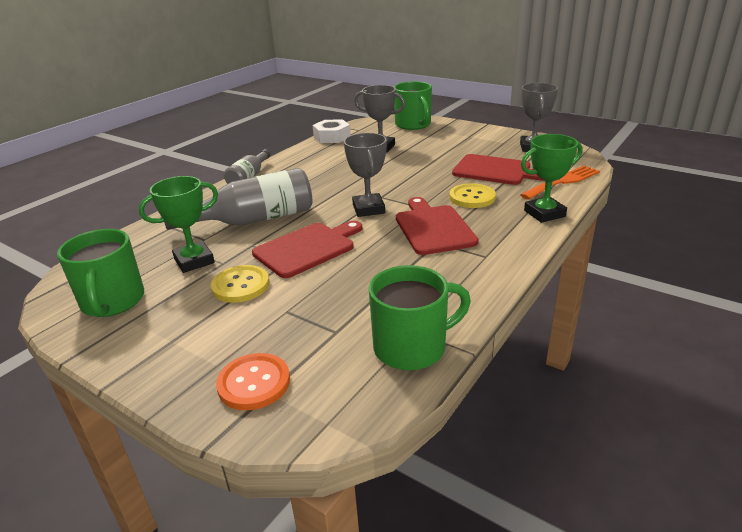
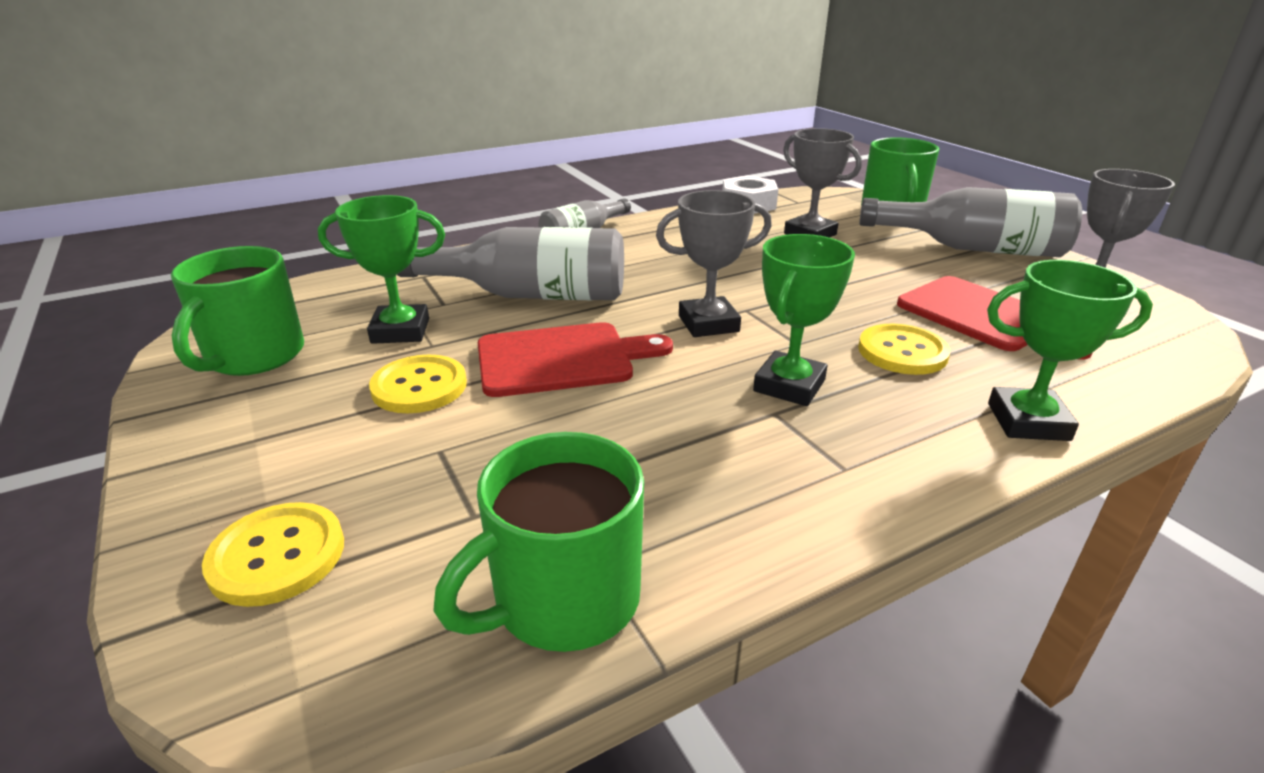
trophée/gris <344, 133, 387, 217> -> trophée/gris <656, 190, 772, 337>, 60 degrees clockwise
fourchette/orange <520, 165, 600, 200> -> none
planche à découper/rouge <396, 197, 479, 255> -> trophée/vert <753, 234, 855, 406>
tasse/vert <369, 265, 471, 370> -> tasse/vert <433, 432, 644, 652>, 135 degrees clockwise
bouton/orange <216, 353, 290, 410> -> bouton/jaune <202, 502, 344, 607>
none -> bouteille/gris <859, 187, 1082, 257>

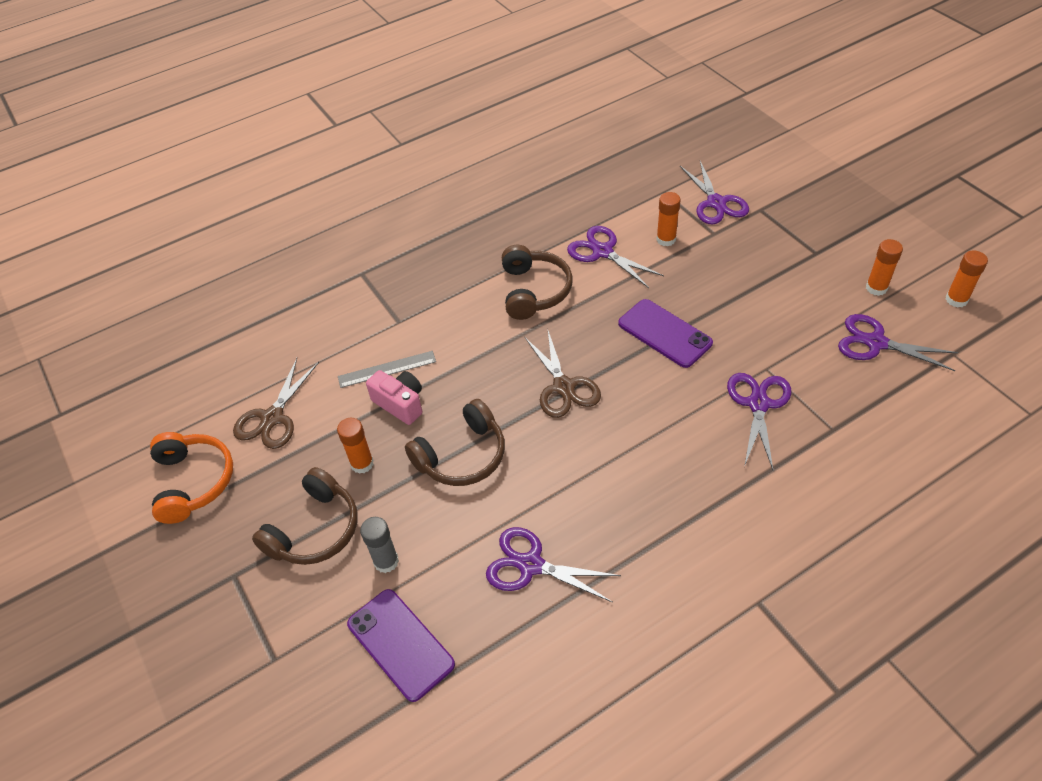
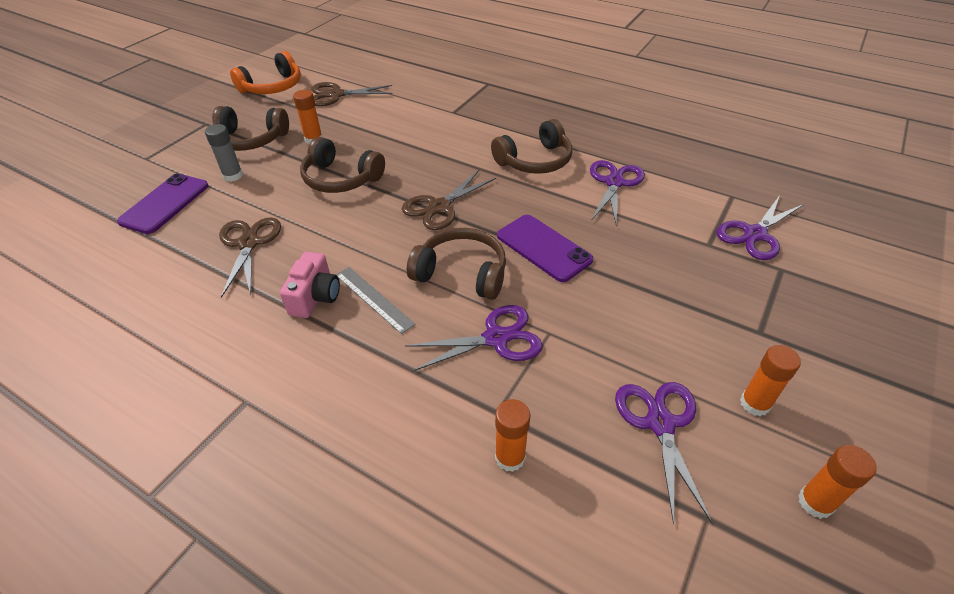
bâton de colle/orange <656, 192, 681, 246> -> bâton de colle/orange <495, 399, 530, 472>, moved
téléphone/violet <618, 299, 713, 368> -> téléphone/violet <497, 215, 594, 282>, 60 degrees counterclockwise
règle/gris <338, 351, 436, 388> -> règle/gris <336, 267, 416, 334>, moved
appareil photo/rose <366, 370, 422, 425> -> appareil photo/rose <280, 252, 340, 318>, moved
ciseaux/violet <486, 527, 621, 602> -> ciseaux/marron <219, 217, 281, 298>
none -> casque audio/marron <407, 228, 506, 300>

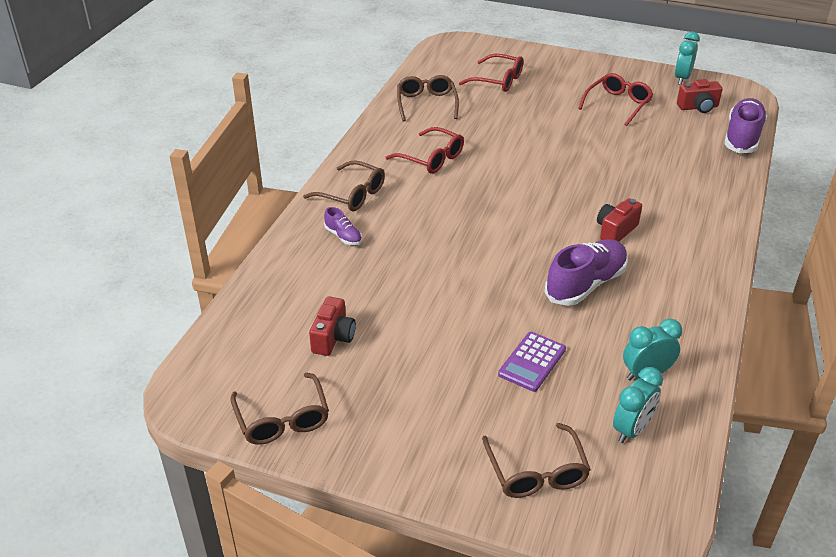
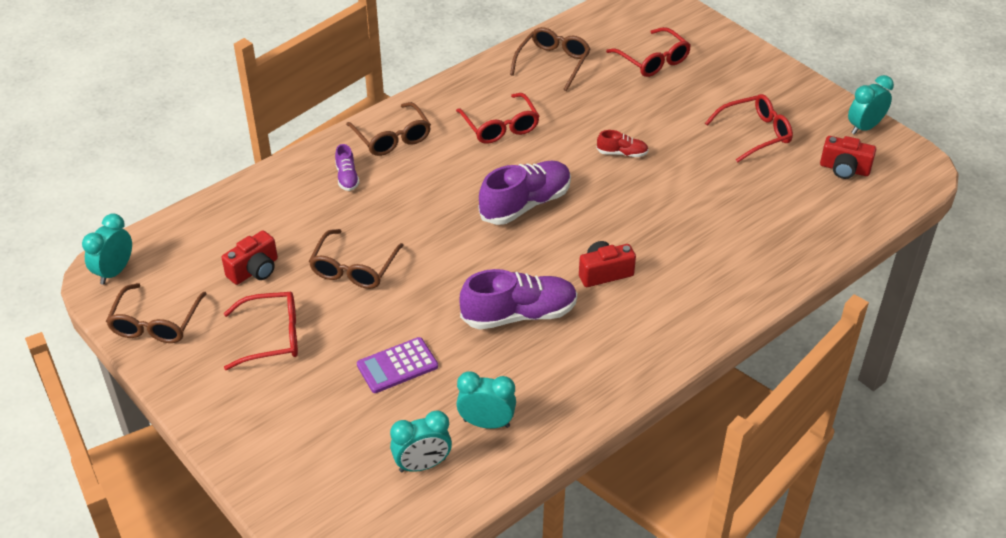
chaussure/violet <724, 98, 767, 153> -> chaussure/violet <479, 161, 571, 225>, moved
lunettes/marron <482, 423, 591, 498> -> lunettes/marron <309, 229, 404, 289>, moved
none -> chaussure/rouge <597, 130, 649, 157>
none -> réveil/turquoise <82, 213, 132, 285>
none -> lunettes/rouge <224, 292, 298, 370>

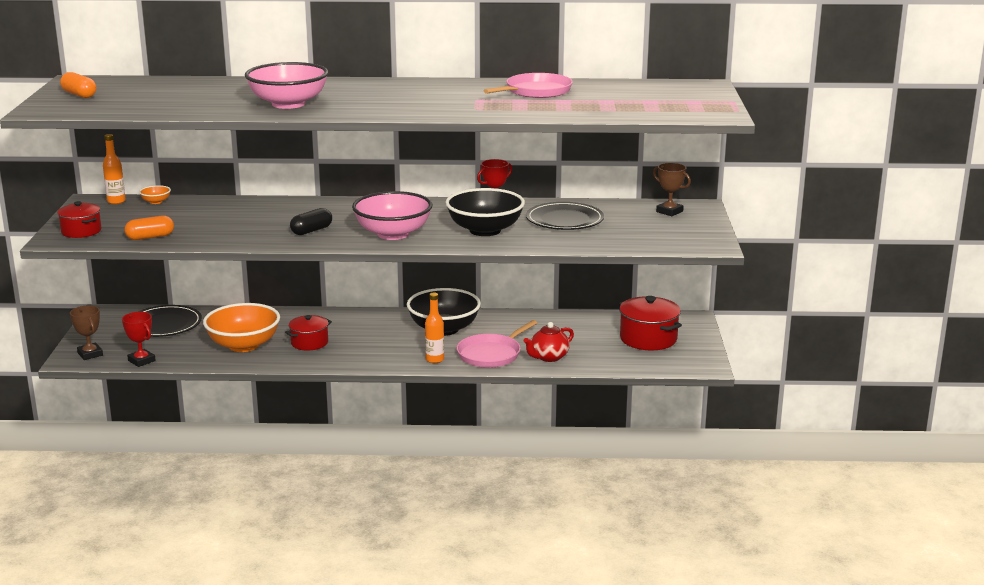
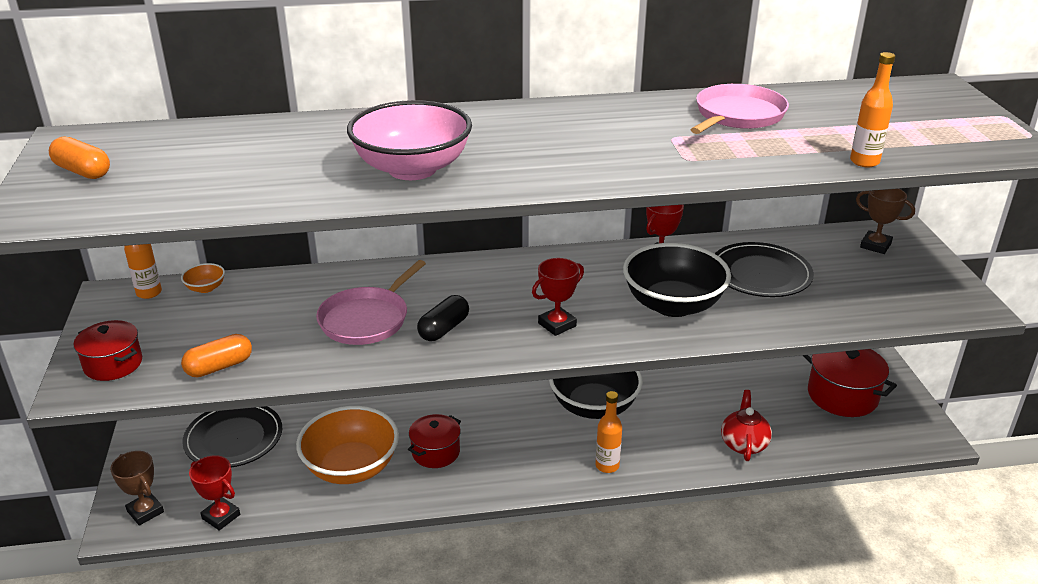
bol/rose <352, 191, 432, 240> -> trophée/rouge <532, 258, 584, 336>
poêle/rose <457, 320, 537, 368> -> poêle/rose <316, 260, 426, 345>, moved
théière/rouge <524, 322, 574, 362> -> théière/rouge <721, 390, 772, 461>, 150 degrees clockwise
none -> bouteille/orange <850, 52, 895, 167>

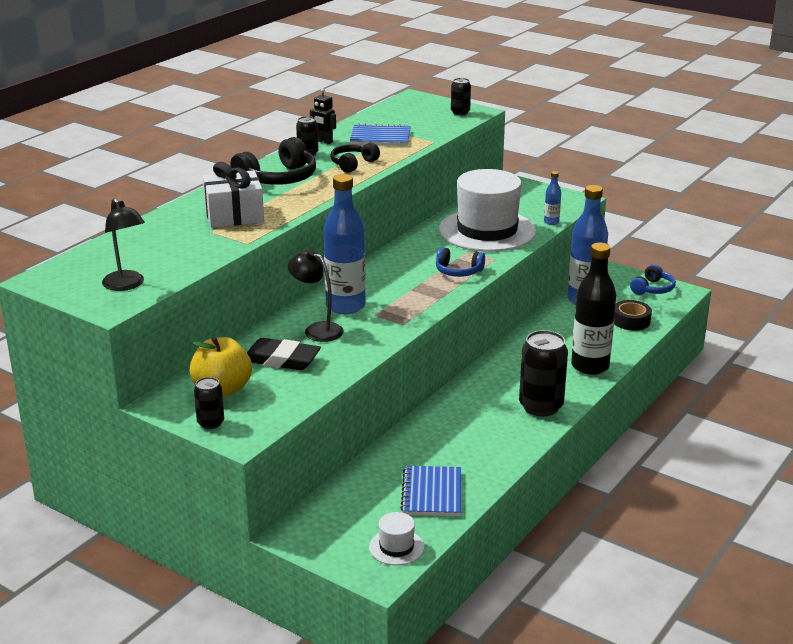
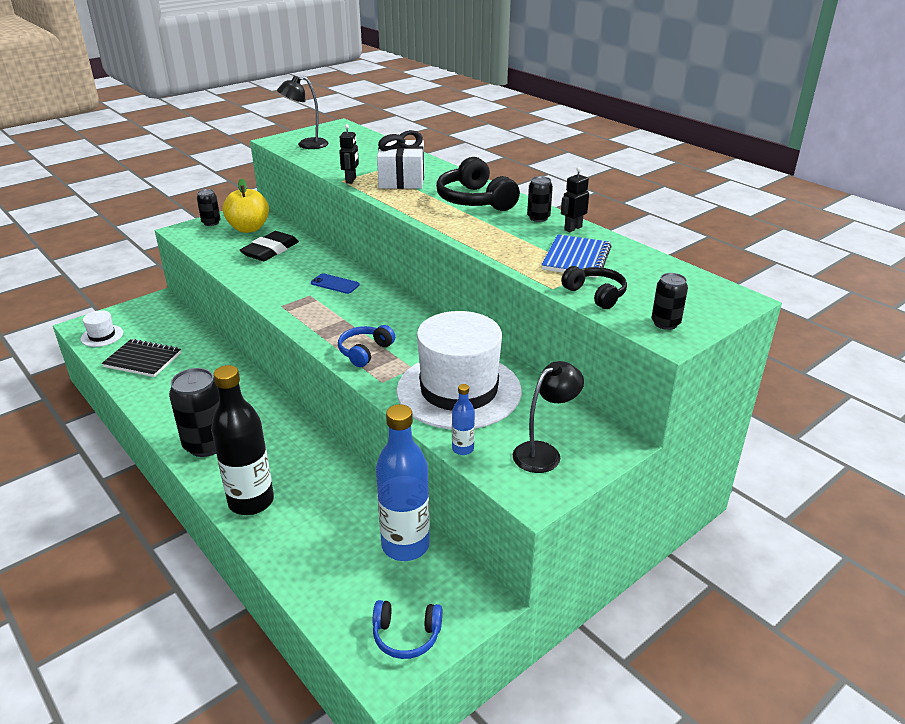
casque audio/noir <330, 142, 380, 173> -> casque audio/noir <561, 266, 627, 309>, moved
bouteille/bleu <324, 174, 366, 314> -> téléphone/bleu <311, 273, 360, 294>
lampe/noir <288, 250, 344, 342> -> lampe/noir <513, 361, 584, 473>, moved
casque audio/bleu <630, 264, 676, 295> -> casque audio/bleu <373, 600, 442, 659>, 45 degrees counterclockwise
ruban adhésif/noir <614, 300, 652, 331> -> none
carnet/bleu <401, 466, 461, 516> -> carnet/noir <102, 339, 181, 377>
none -> robot/noir <339, 124, 359, 184>

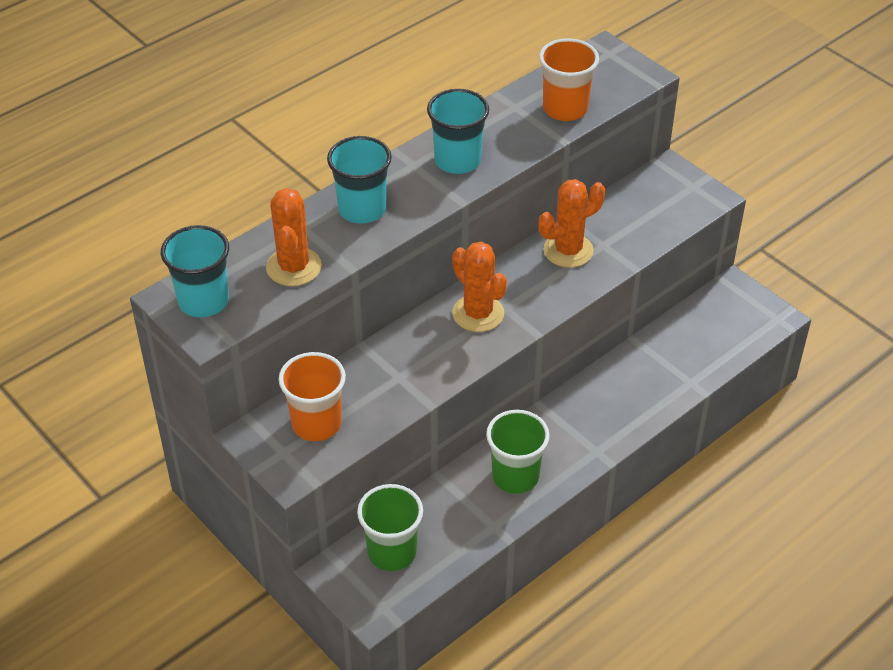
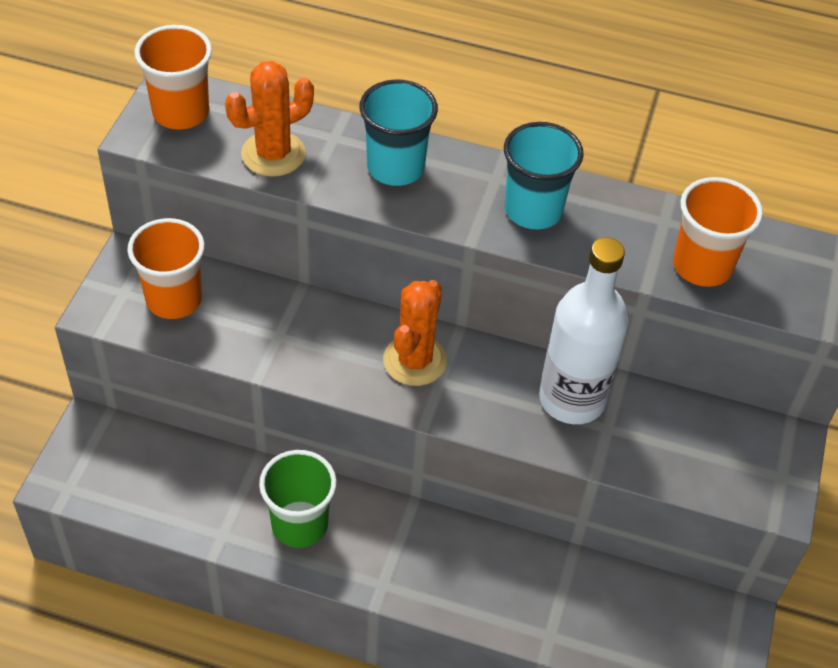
cactus/orange <538, 179, 605, 268> -> bouteille/blanc <539, 237, 629, 424>
gobelet/turquoise <161, 225, 229, 318> -> gobelet/orange <134, 25, 212, 130>
gobelet/vert <357, 484, 423, 571> -> none

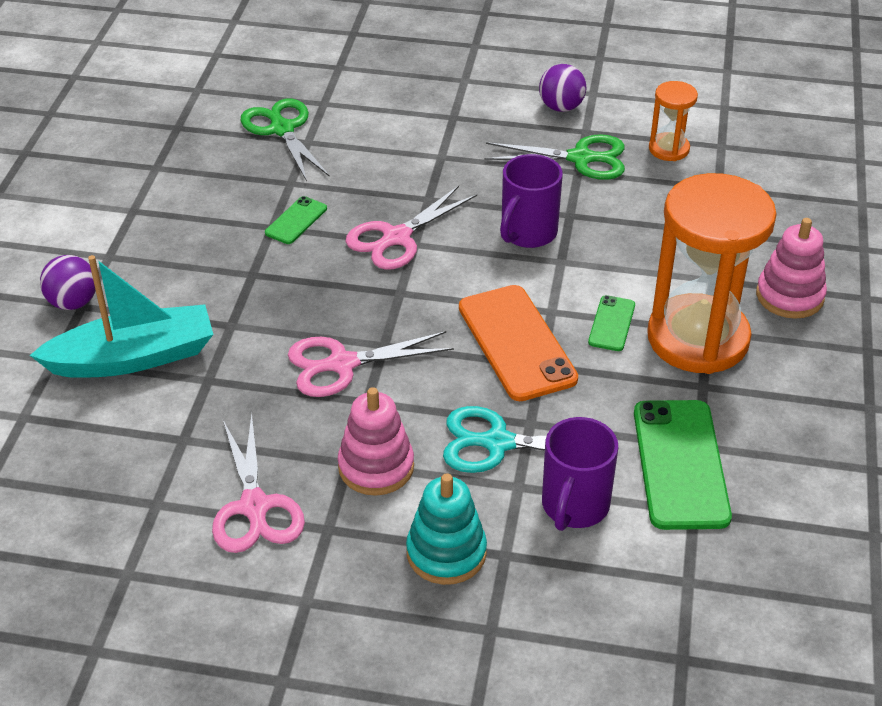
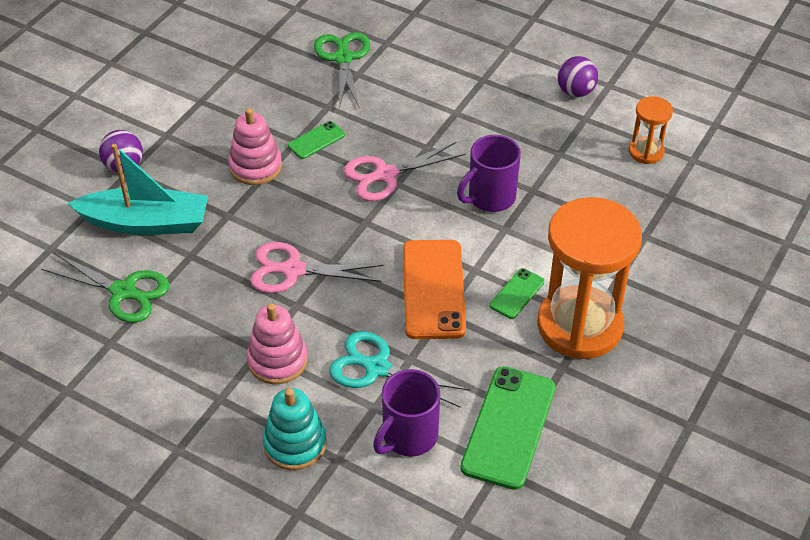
ciseaux/vert <484, 134, 625, 180> -> ciseaux/vert <41, 253, 170, 323>, moved
jouet à empiler/rose <756, 218, 827, 319> -> jouet à empiler/rose <228, 108, 282, 185>, moved
ciseaux/rose <212, 414, 305, 553> -> none

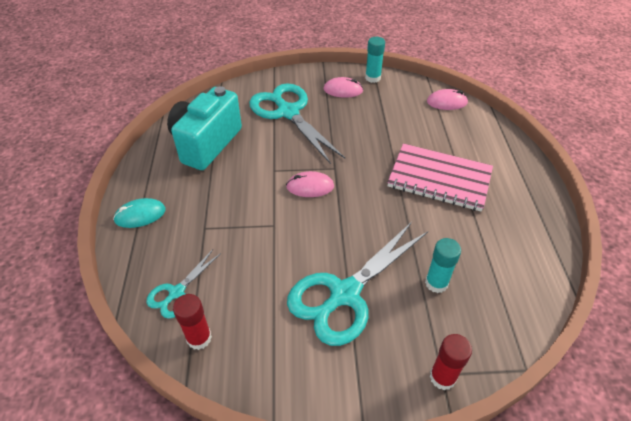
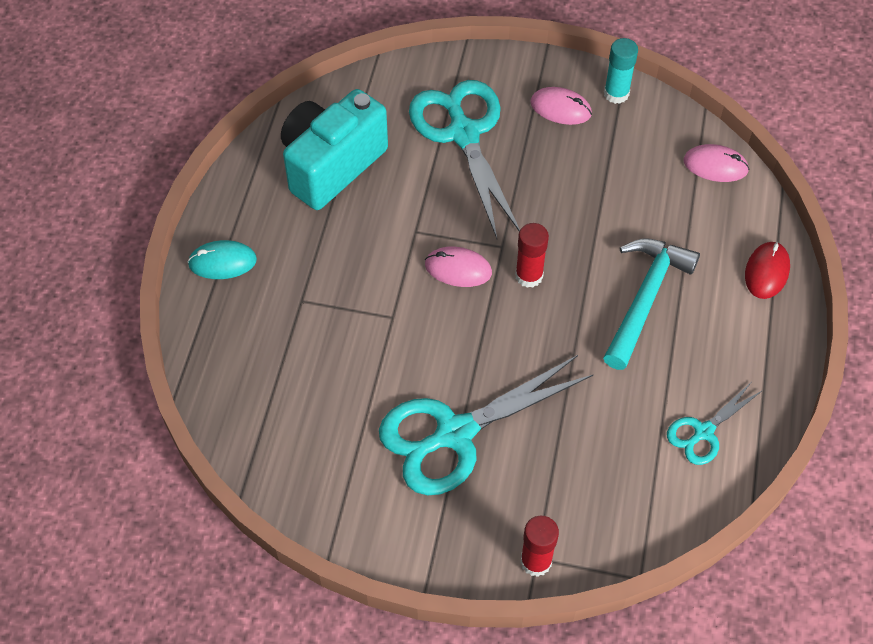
carnet/rose <387, 144, 493, 212> -> marteau/turquoise <603, 239, 700, 370>
bâton de colle/turquoise <425, 238, 461, 293> -> none
ciseaux/turquoise <147, 250, 221, 319> -> ciseaux/turquoise <667, 383, 763, 465>, moved
bâton de colle/rouge <173, 294, 212, 350> -> bâton de colle/rouge <515, 223, 549, 288>, moved
none -> souris/rouge <745, 242, 790, 299>

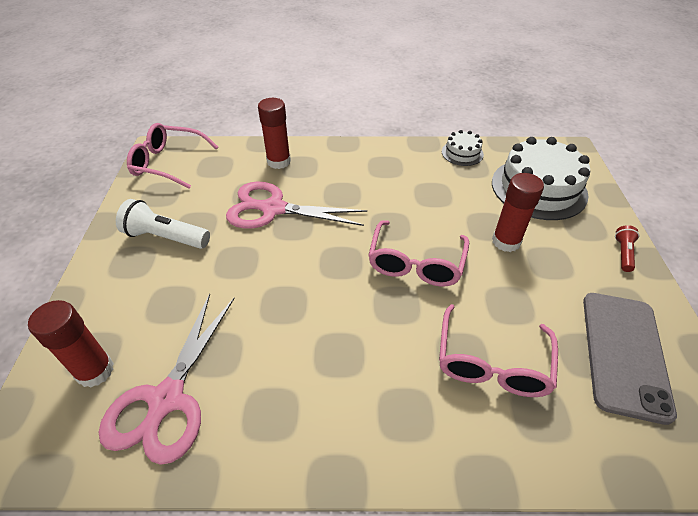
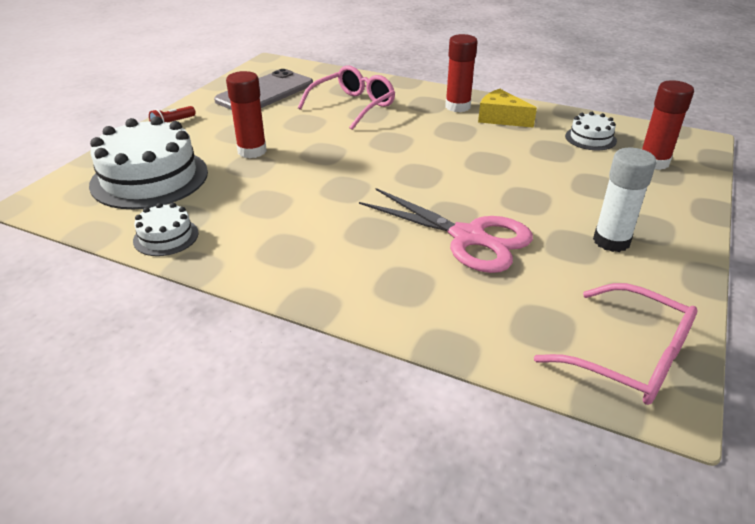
bâton de colle/rouge <258, 98, 291, 169> -> bâton de colle/rouge <445, 34, 478, 112>, moved
lampe de poche/blanc <116, 199, 210, 249> -> bâton de colle/blanc <593, 148, 656, 252>
lunettes/rose <368, 220, 469, 287> -> none
ciseaux/rose <99, 294, 235, 465> -> gâteau/blanc <565, 112, 617, 150>
none -> fromage/jaune <478, 89, 537, 128>

